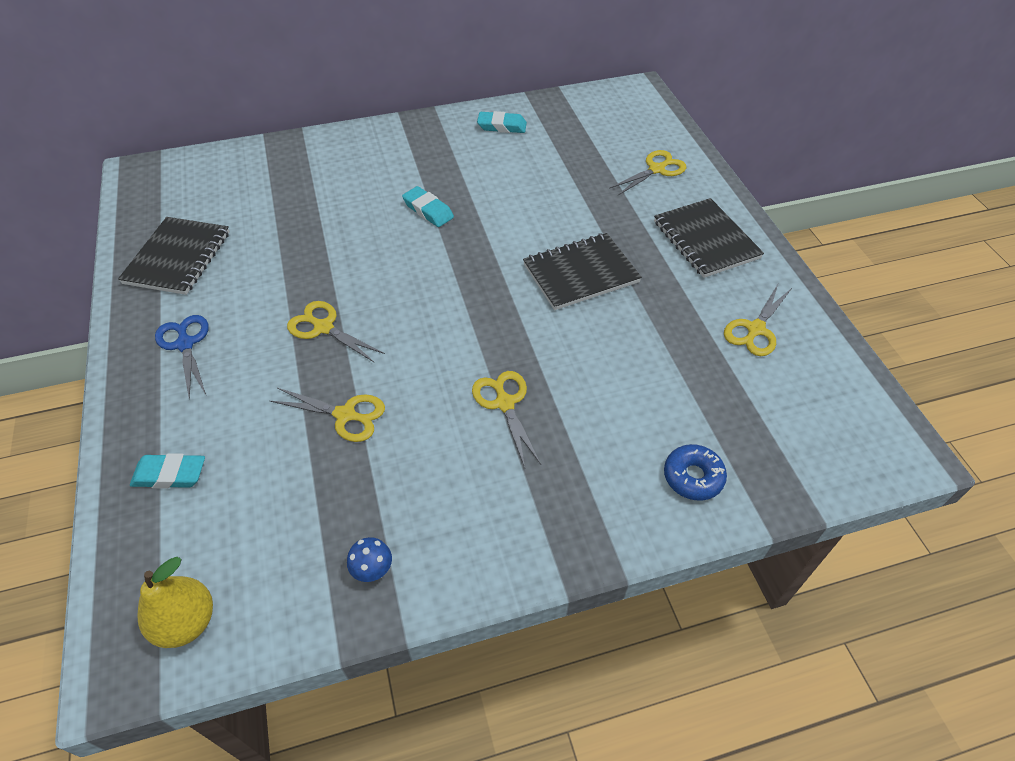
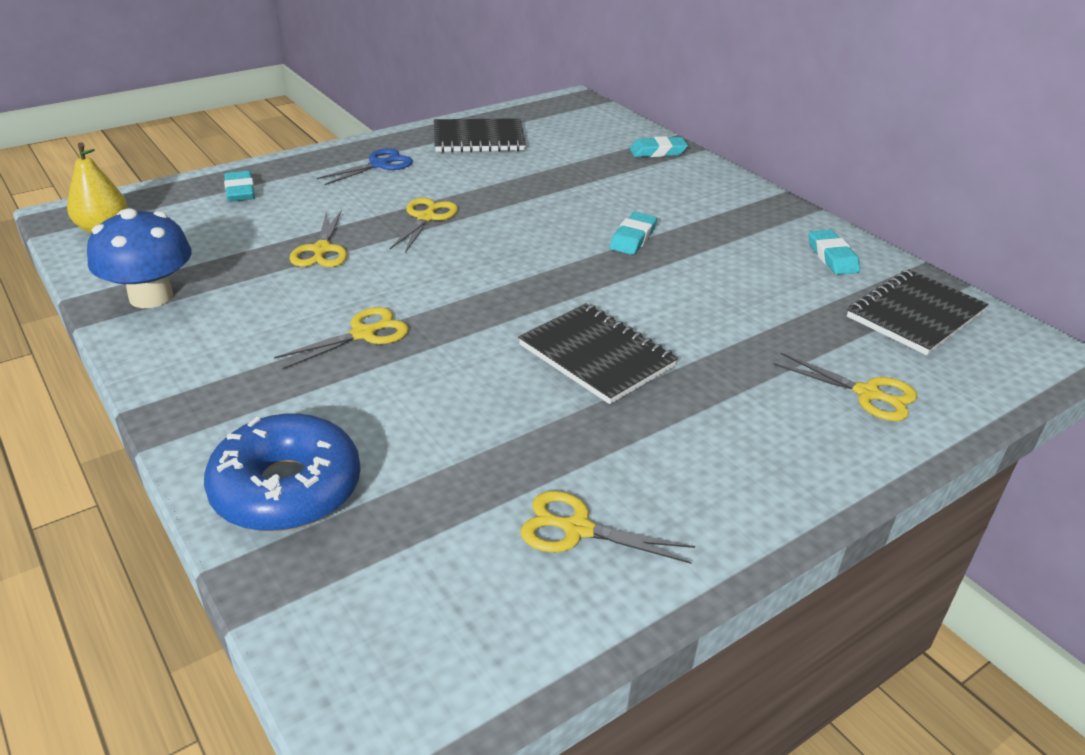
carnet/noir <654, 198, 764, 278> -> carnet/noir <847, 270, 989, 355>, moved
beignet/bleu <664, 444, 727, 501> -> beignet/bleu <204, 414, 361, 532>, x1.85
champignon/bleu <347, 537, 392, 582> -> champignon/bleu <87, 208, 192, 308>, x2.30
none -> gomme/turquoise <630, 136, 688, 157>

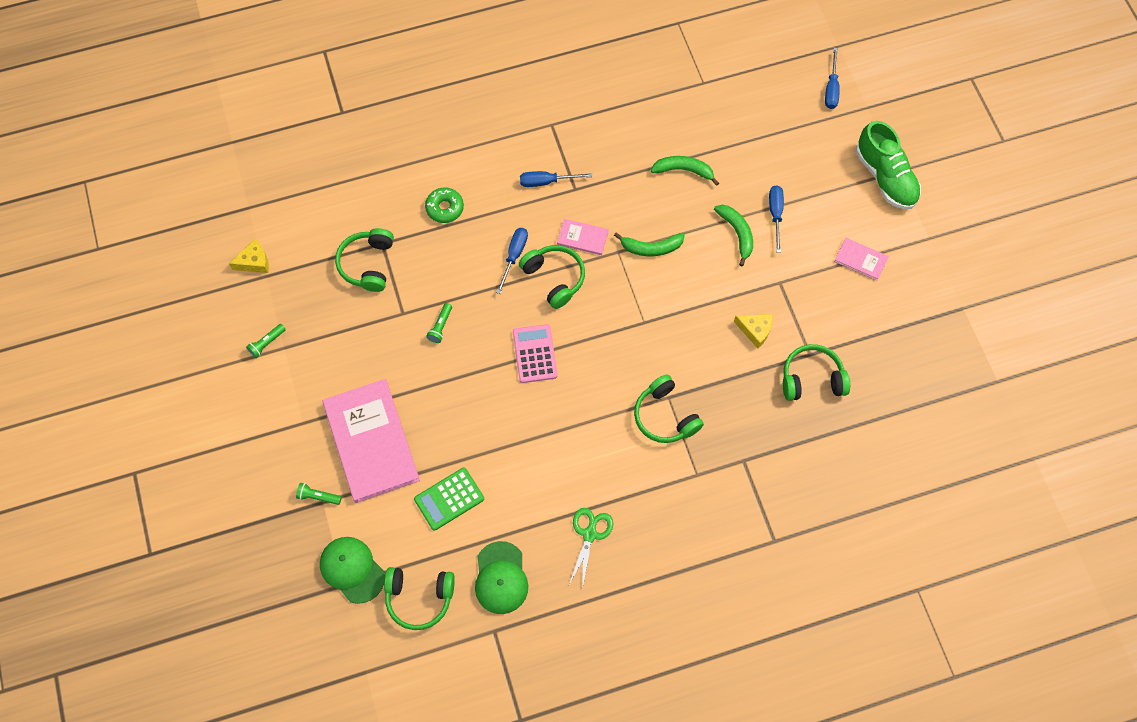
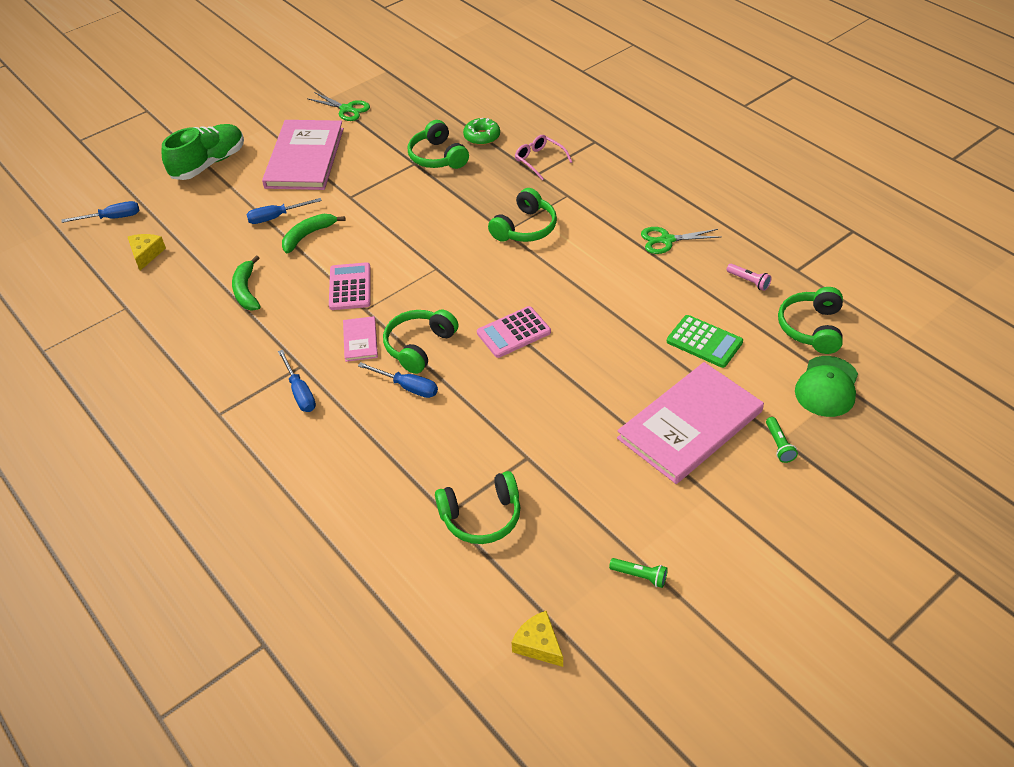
beignet/vert <425, 187, 464, 223> -> beignet/vert <463, 118, 500, 145>, moved
tournevis/bleu <496, 228, 528, 294> -> tournevis/bleu <358, 362, 438, 398>, 150 degrees counterclockwise
banane/vert <614, 232, 685, 256> -> calculatrice/rose <329, 262, 371, 310>
livre/rose <834, 238, 889, 281> -> livre/rose <262, 120, 344, 190>, x2.25
lampe de poche/vert <426, 303, 452, 343> -> none
fromage/jaune <734, 314, 773, 348> -> fromage/jaune <128, 234, 166, 271>, moved
casquette/vert <475, 541, 528, 614> -> lampe de poche/rose <727, 263, 772, 291>
casque audio/vert <384, 567, 455, 630> -> casque audio/vert <778, 287, 843, 354>, 150 degrees counterclockwise
none -> ciseaux/vert <307, 92, 370, 121>
none -> lunettes/rose <515, 135, 572, 180>

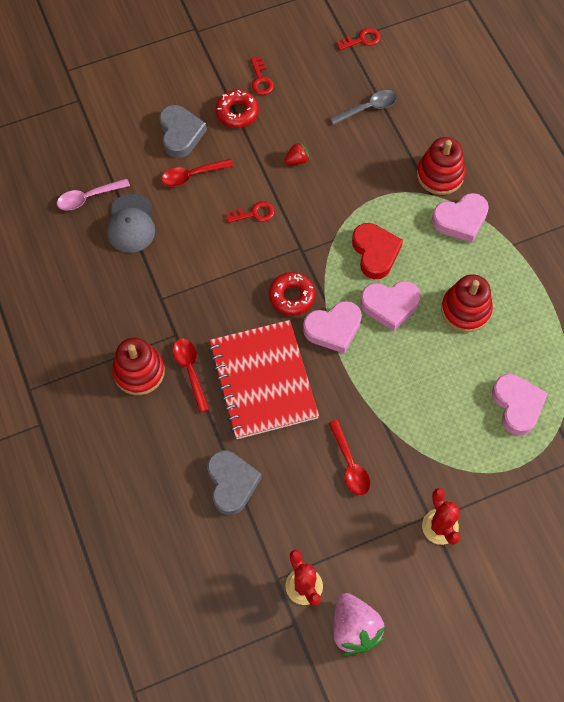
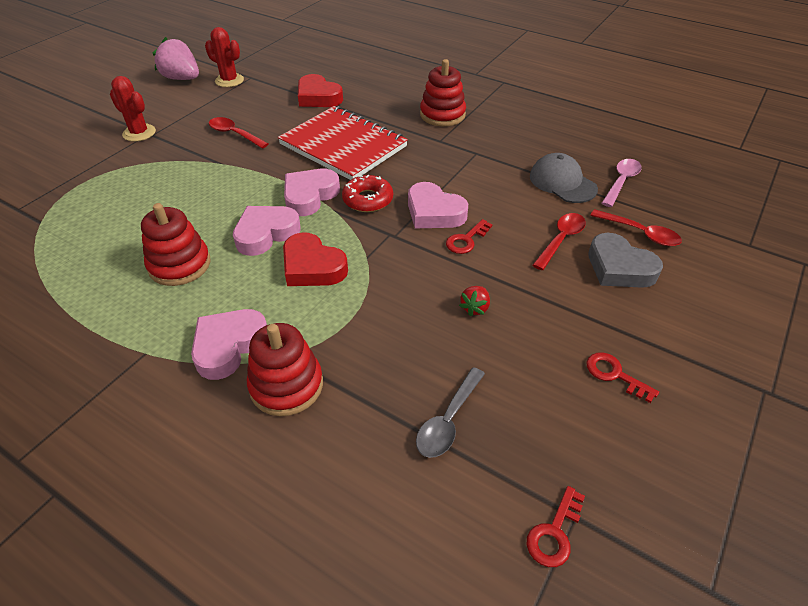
beignet/rouge <216, 90, 259, 128> -> none
cuillère/rouge <173, 338, 209, 413> -> cuillère/rouge <590, 209, 682, 246>, moved
cœur/rose <492, 374, 548, 435> -> cœur/rose <408, 182, 468, 228>, moved
cœur/gris <207, 450, 262, 515> -> cœur/rouge <298, 74, 343, 107>

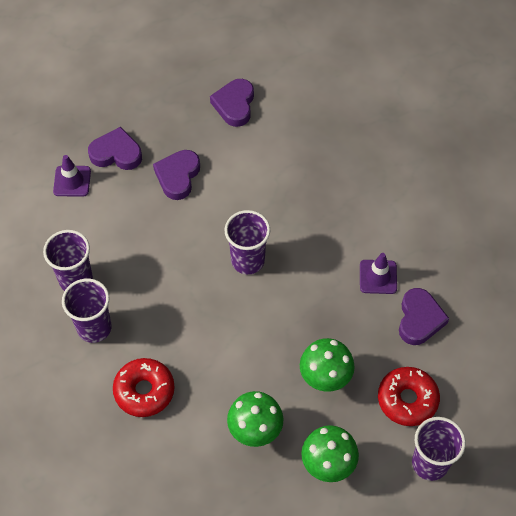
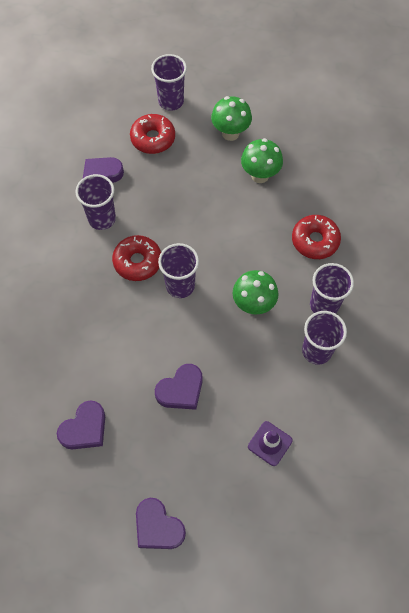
cœur/violet <88, 127, 142, 170> -> cœur/violet <136, 498, 186, 549>, moved
cône de chantier/violet <360, 253, 397, 294> -> gobelet/violet <75, 174, 116, 230>
champignon/vert <300, 338, 355, 392> -> champignon/vert <232, 270, 279, 314>, moved
none -> beignet/rouge <112, 235, 161, 281>

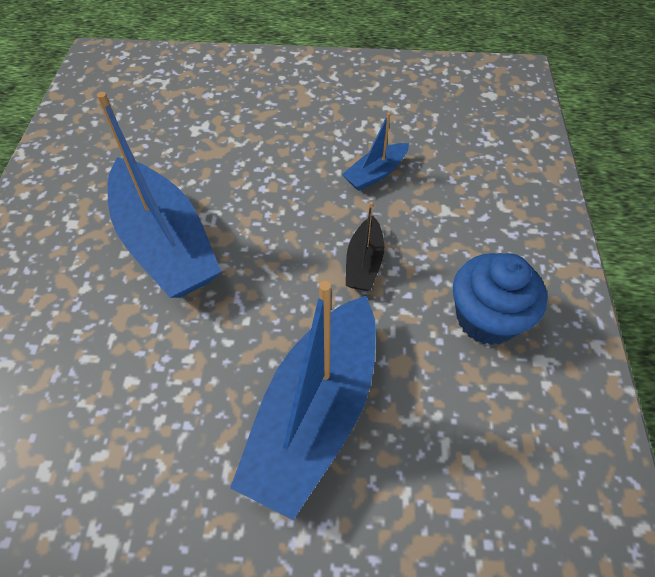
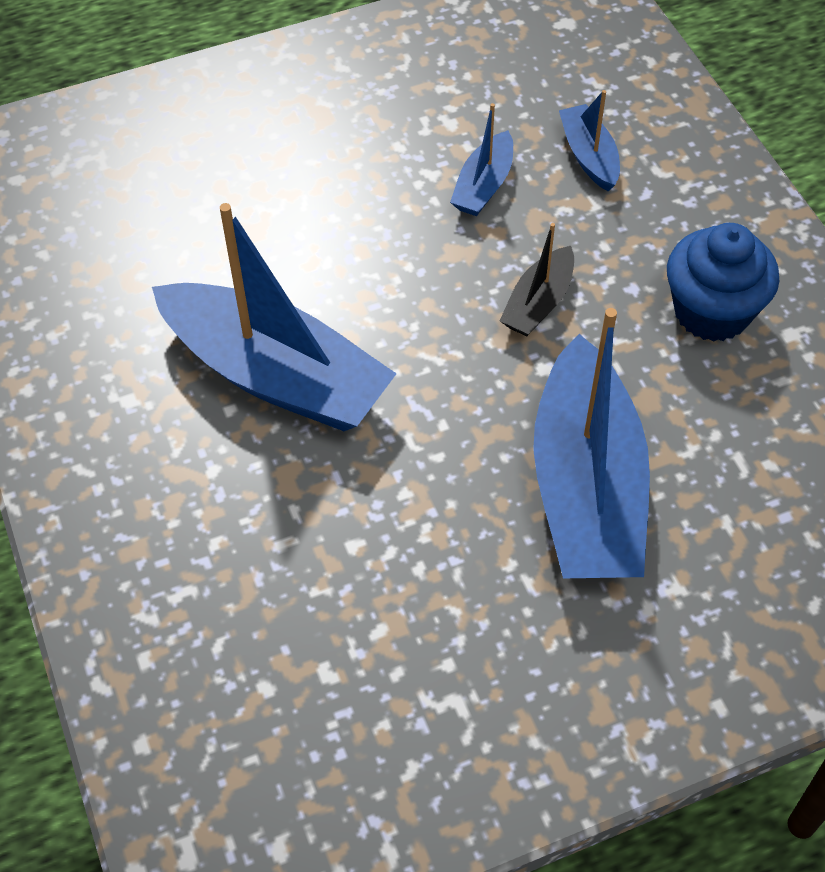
bateau/noir <346, 202, 384, 291> -> bateau/noir <500, 223, 574, 336>, 45 degrees clockwise
none -> bateau/bleu <559, 90, 620, 191>

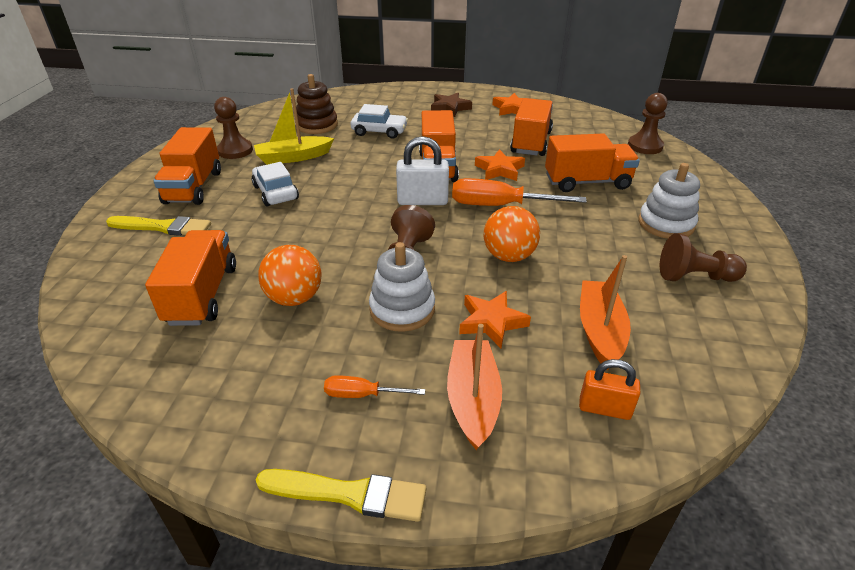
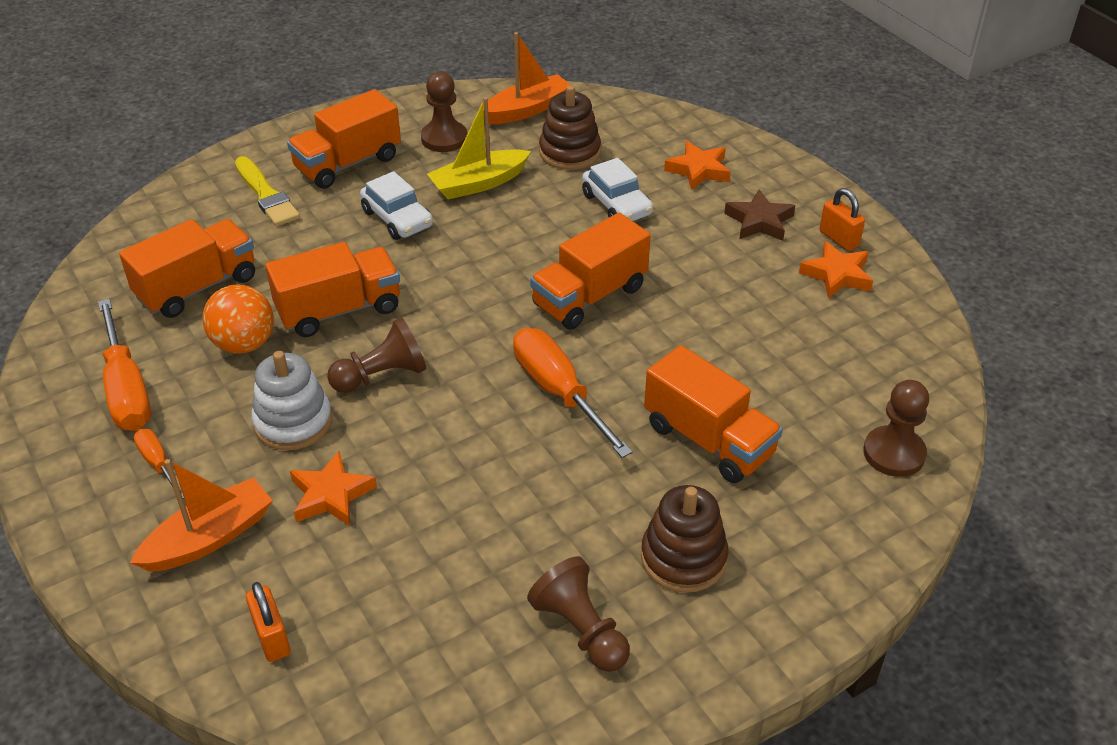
bateau/jaune <254, 88, 334, 165> -> bateau/jaune <427, 97, 531, 200>, 60 degrees counterclockwise
camion/orange <510, 98, 553, 156> -> camion/orange <265, 242, 400, 337>, moved
cadenas/blanc <396, 136, 449, 205> -> none
étoile/orange <475, 149, 525, 181> -> étoile/orange <664, 141, 731, 190>, moved
voiture/blanc <252, 162, 299, 206> -> voiture/blanc <360, 171, 433, 240>, 120 degrees clockwise
jouet à empiler/blanc <638, 163, 700, 239> -> jouet à empiler/marron <641, 485, 728, 593>
balle/orange <484, 206, 540, 262> -> none
bateau/orange <580, 255, 631, 370> -> bateau/orange <483, 32, 571, 124>, moved
pinceau/jaune <256, 469, 426, 522> -> none
none -> cadenas/orange <820, 188, 865, 251>
none -> tournevis/orange <98, 299, 151, 431>

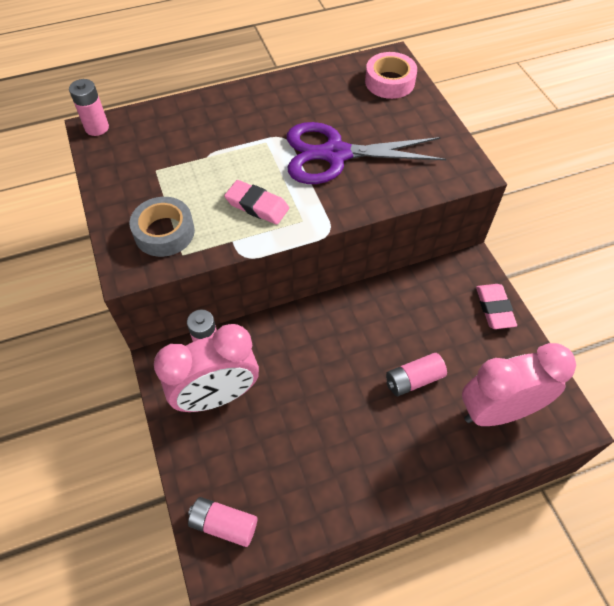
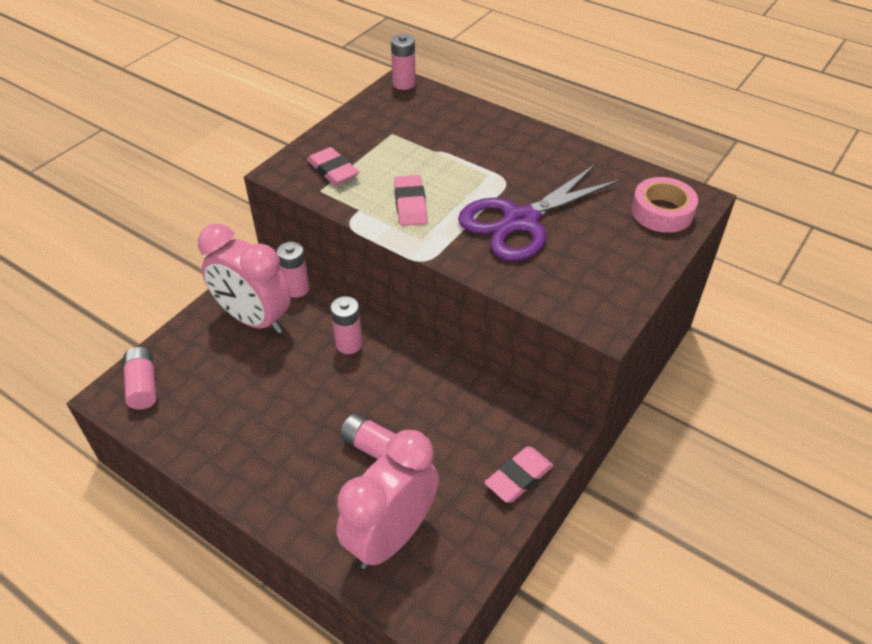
ciseaux/violet <287, 122, 446, 184> -> ciseaux/violet <458, 164, 621, 261>, 90 degrees counterclockwise
ruban adhésif/gris <130, 197, 195, 257> -> gomme/rose <307, 147, 359, 185>
réveil/rose <462, 343, 576, 426> -> réveil/rose <336, 430, 439, 569>, 90 degrees counterclockwise
none -> pile/rose <330, 296, 363, 354>

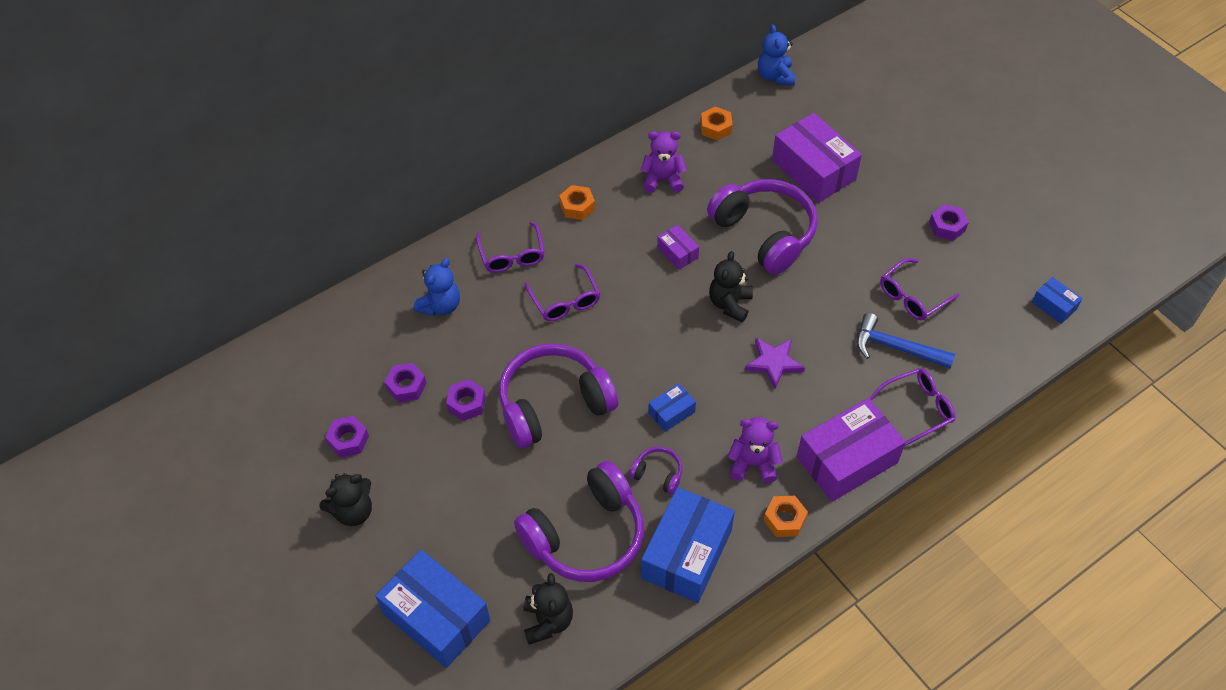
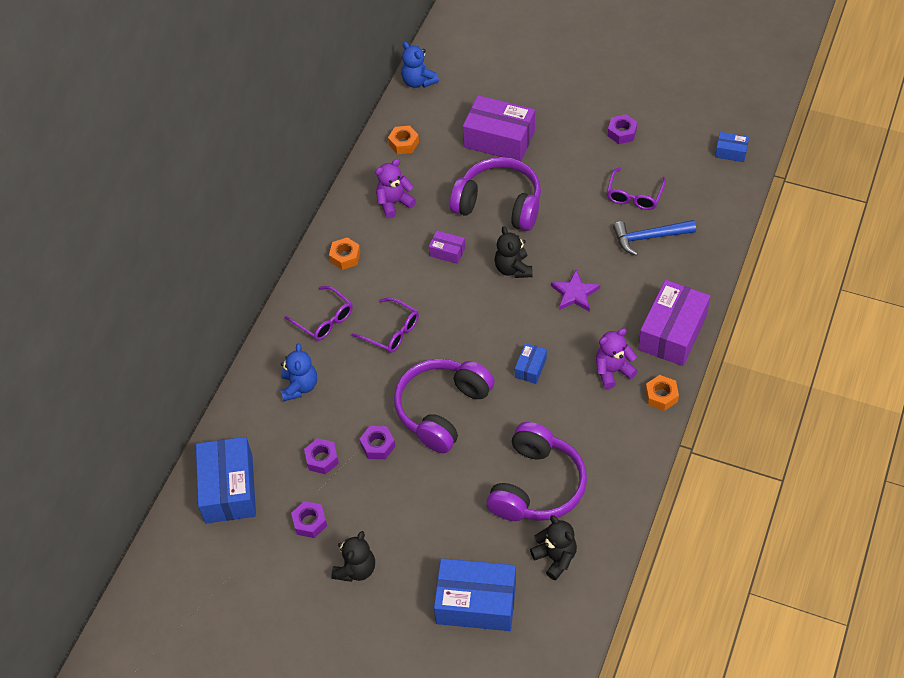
lunettes/violet <869, 368, 956, 446> -> none
casque audio/violet <629, 447, 682, 495> -> none
boîte/bleu <641, 487, 735, 603> -> boîte/bleu <196, 437, 256, 523>, moved

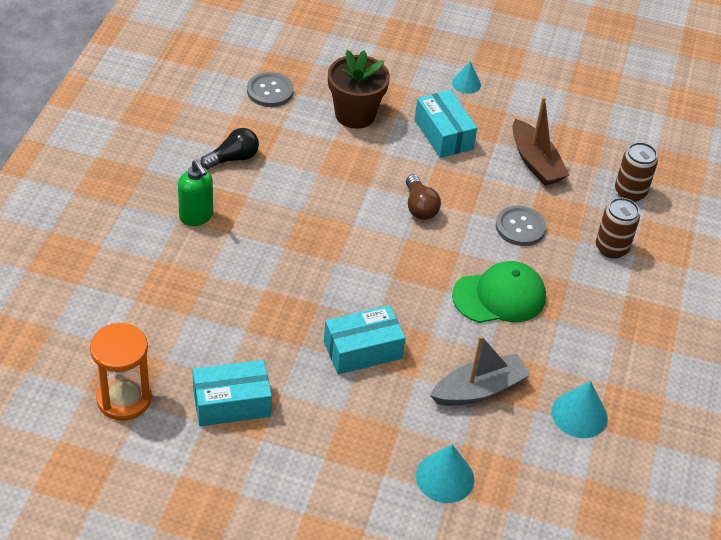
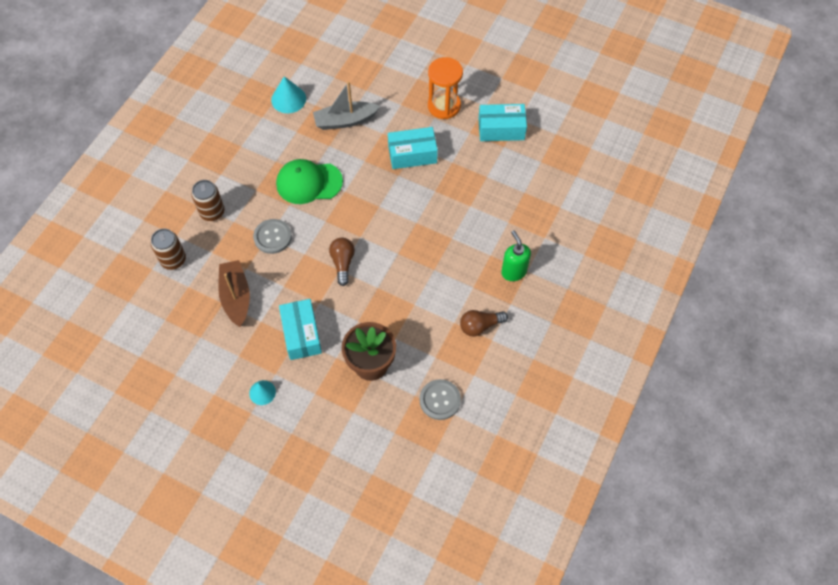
ampoule/noir <200, 128, 259, 169> -> ampoule/marron <460, 310, 508, 337>
sablier/orange <90, 323, 152, 421> -> sablier/orange <428, 57, 463, 119>, moved
cône/turquoise <416, 444, 474, 503> -> none

